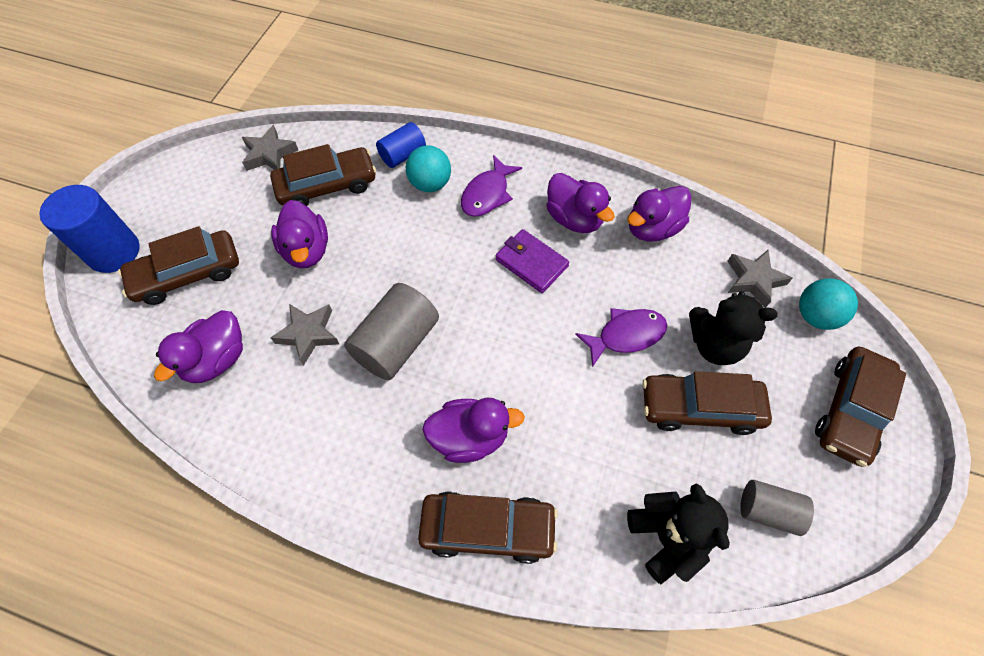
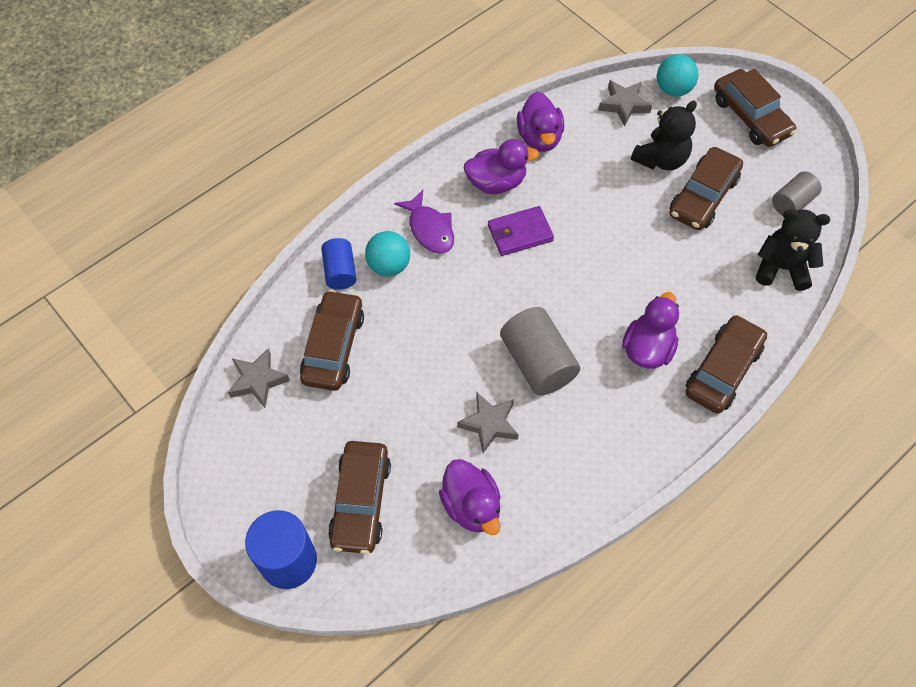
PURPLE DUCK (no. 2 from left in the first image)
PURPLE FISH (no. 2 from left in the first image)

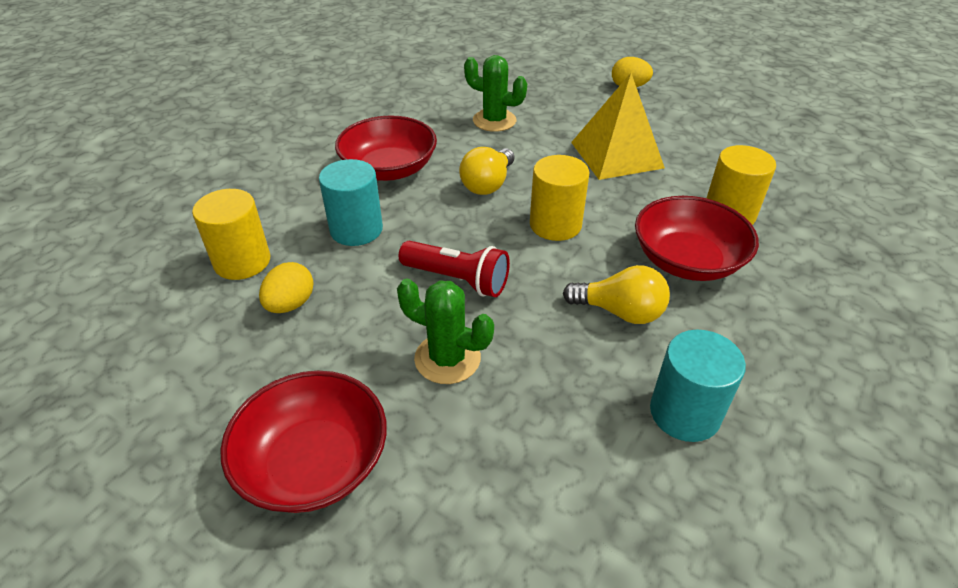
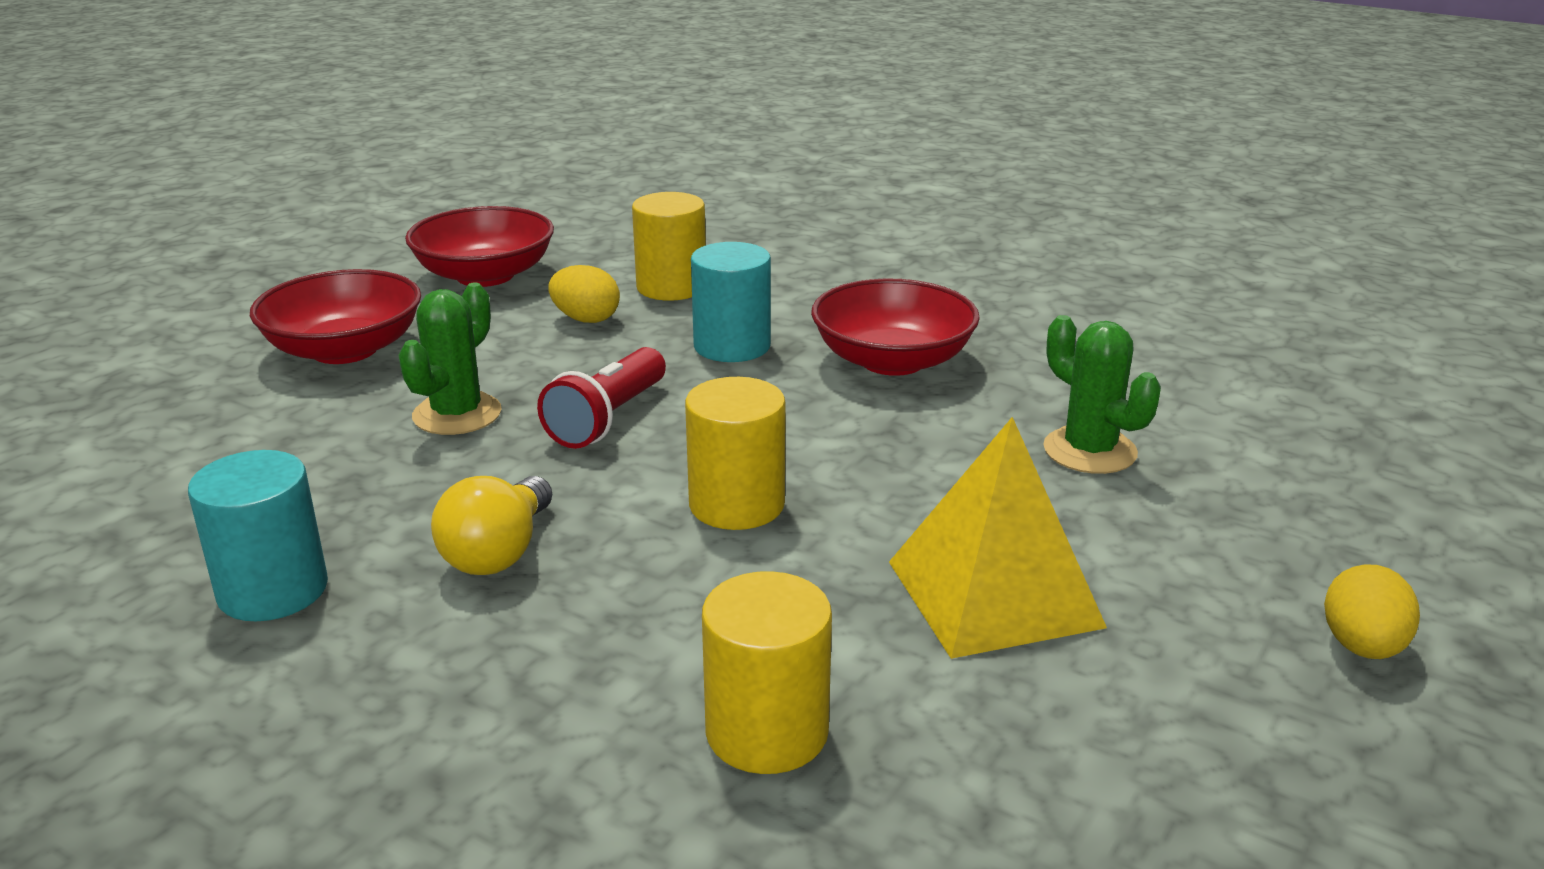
YELLOW LIGHT BULB (no. 1 from left in the first image)
GREEN CACTUS (no. 2 from left)
RED BOWL (no. 2 from left)

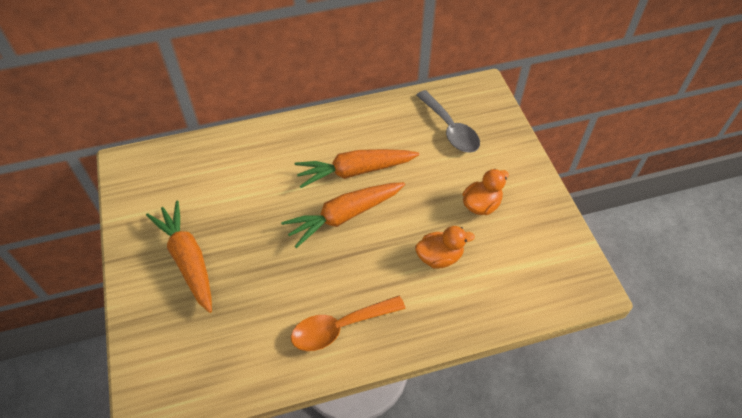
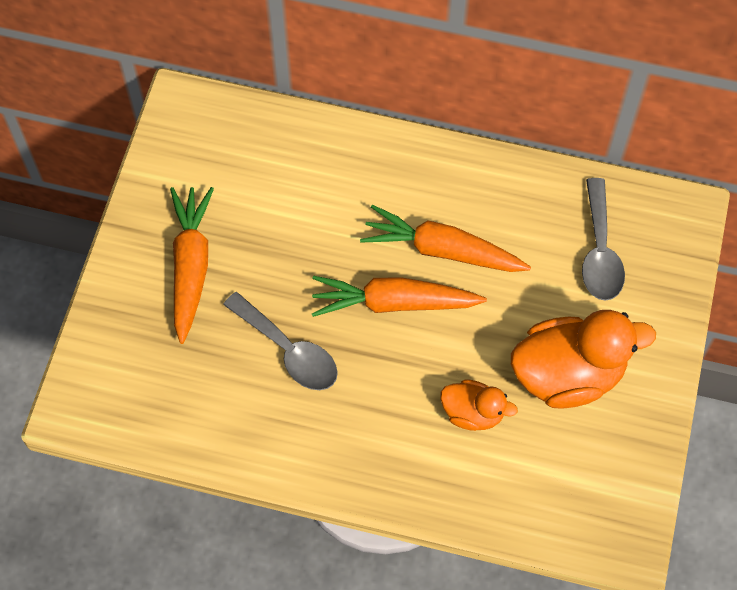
ORANGE SPOON
ORANGE DUCK (no. 2 from left)
GREY SPOON (no. 1 from left)

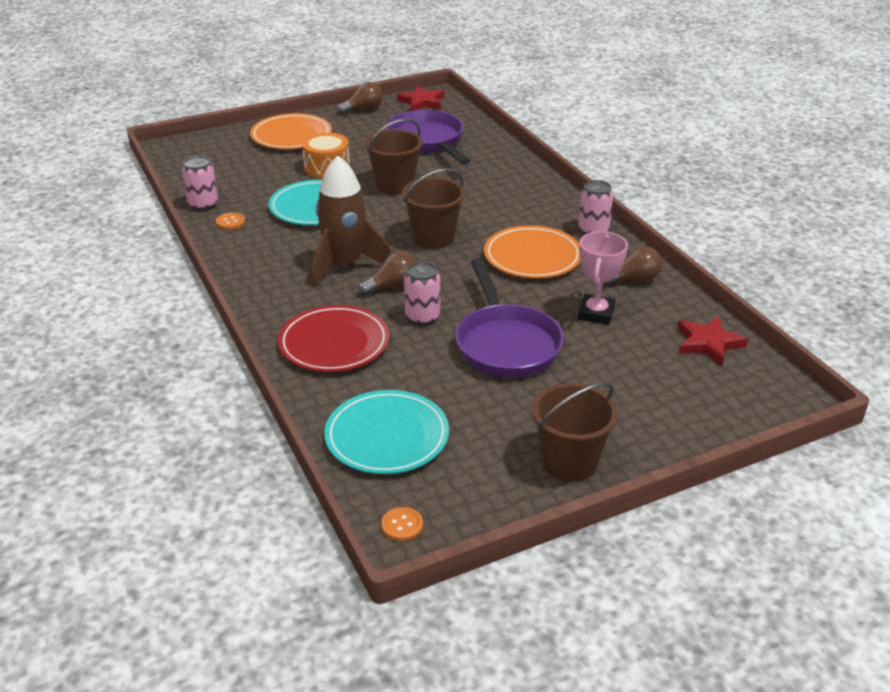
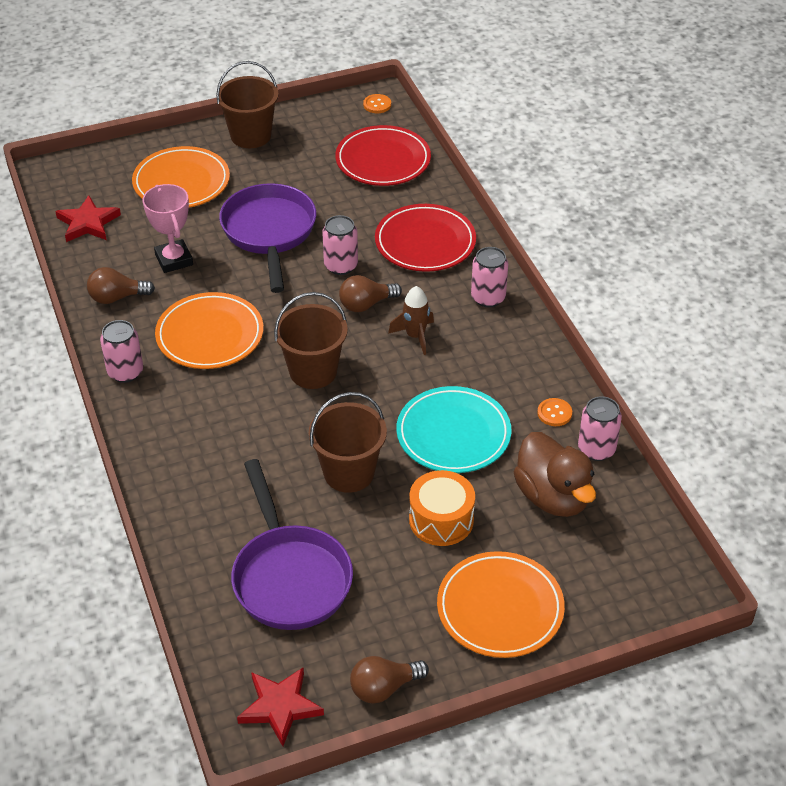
BROWN ROCKET
RED PLATE (no. 1 from left)
PINK TROPHY
ORANGE PLATE (no. 1 from left)
PINK CAN (no. 3 from left)
BROWN DUCK

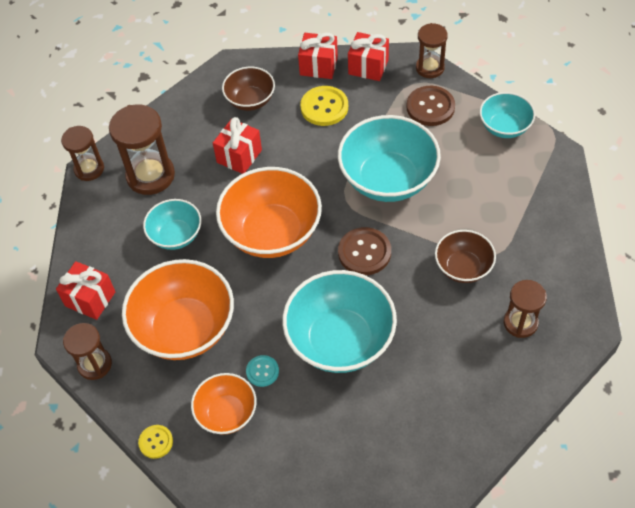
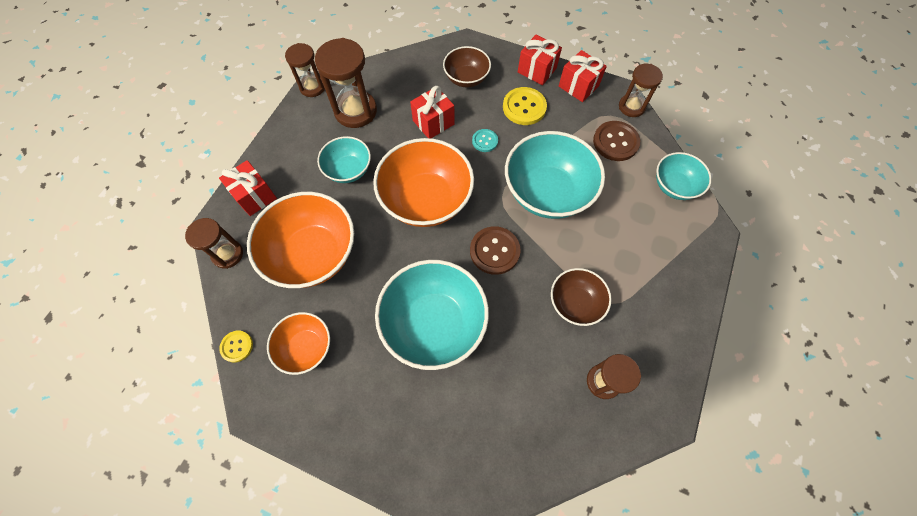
TURQUOISE BUTTON

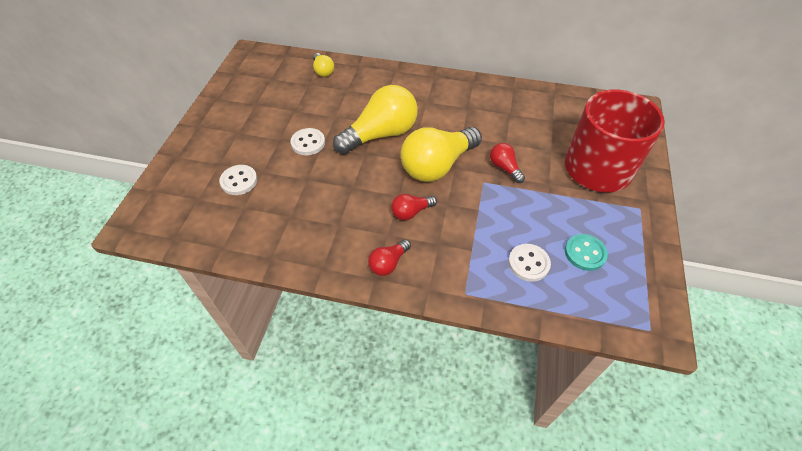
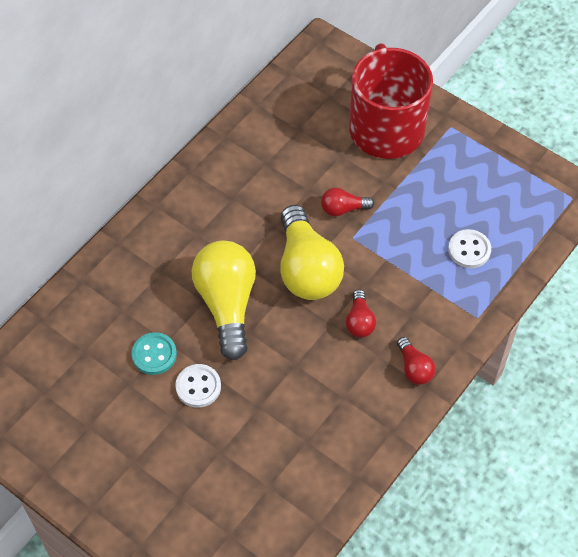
WHITE BUTTON (no. 1 from left in the first image)
YELLOW LIGHT BULB (no. 1 from left in the first image)
TURQUOISE BUTTON

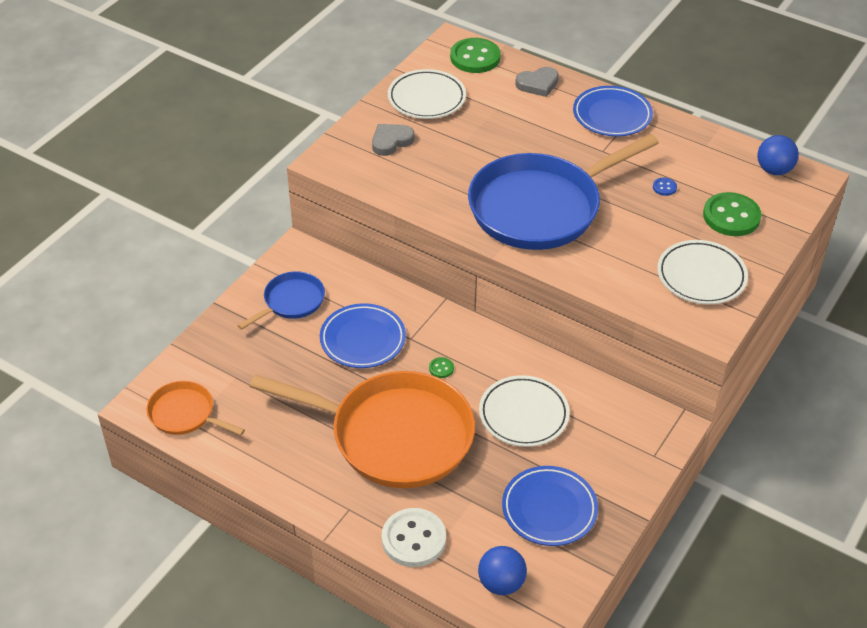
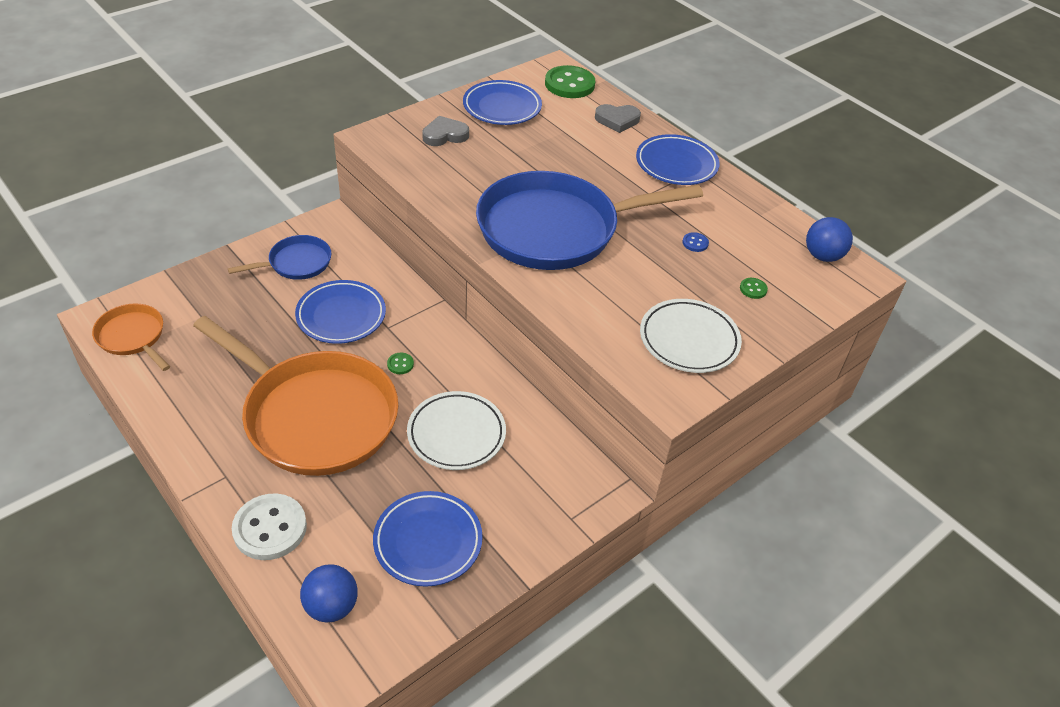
BLUE PLATE (no. 3 from left)
GREEN BUTTON (no. 3 from left)

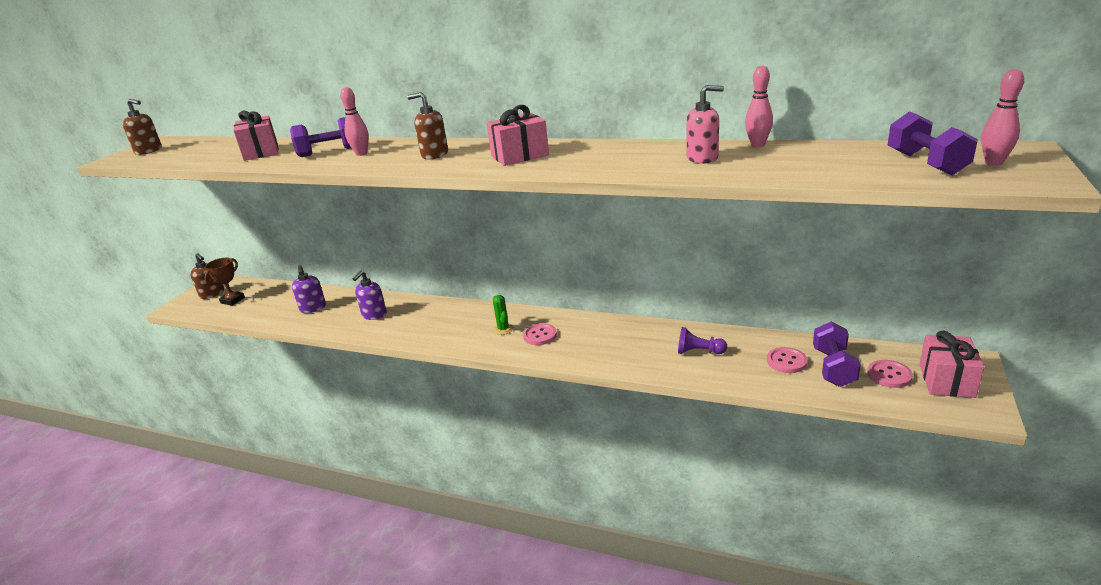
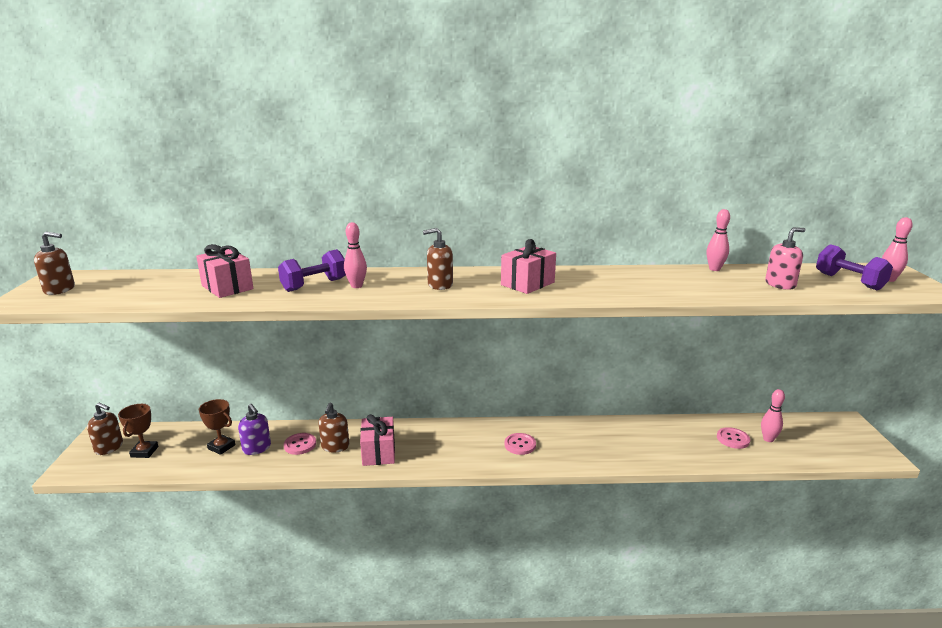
BROWN SOAP DISPENSER (no. 3 from left)
GREEN CACTUS
PURPLE PAWN
PINK SOAP DISPENSER
PINK BOWLING PIN (no. 3 from left)
PINK BUTTON (no. 1 from left)
PINK GIFT (no. 2 from left)
BROWN TROPHY (no. 2 from left)

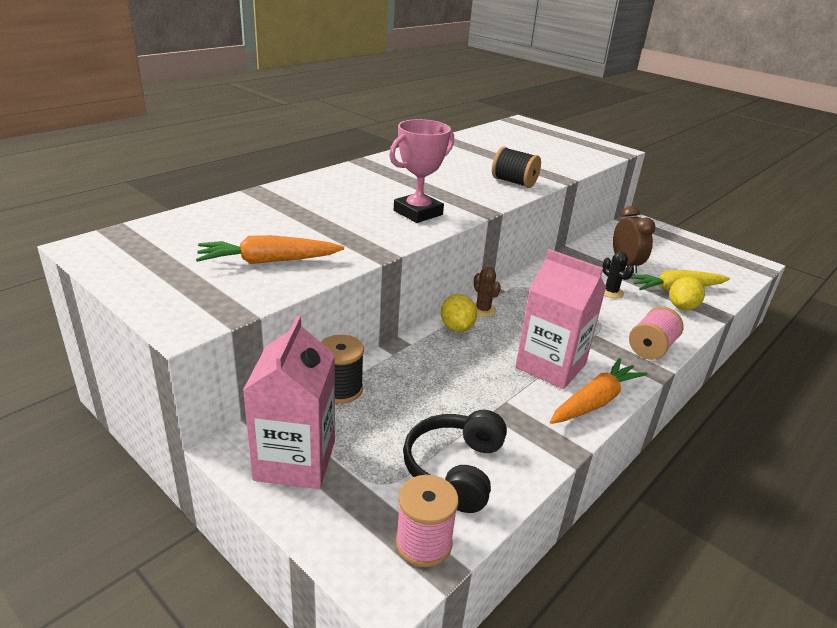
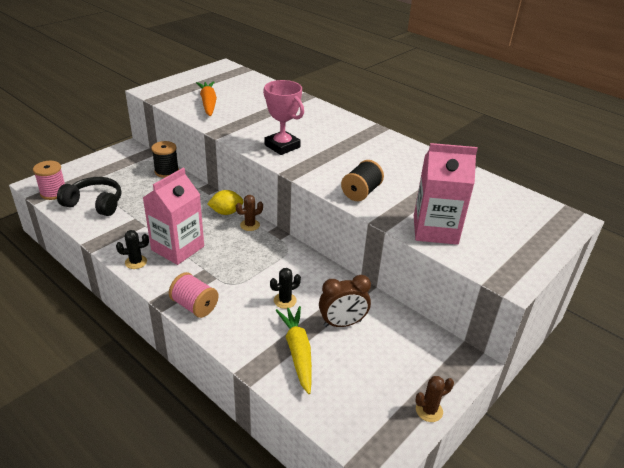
PINK CARTON (no. 2 from left)
BLACK CACTUS (no. 1 from left)
YELLOW LEMON (no. 2 from left in the first image)
BROWN CACTUS (no. 2 from left)

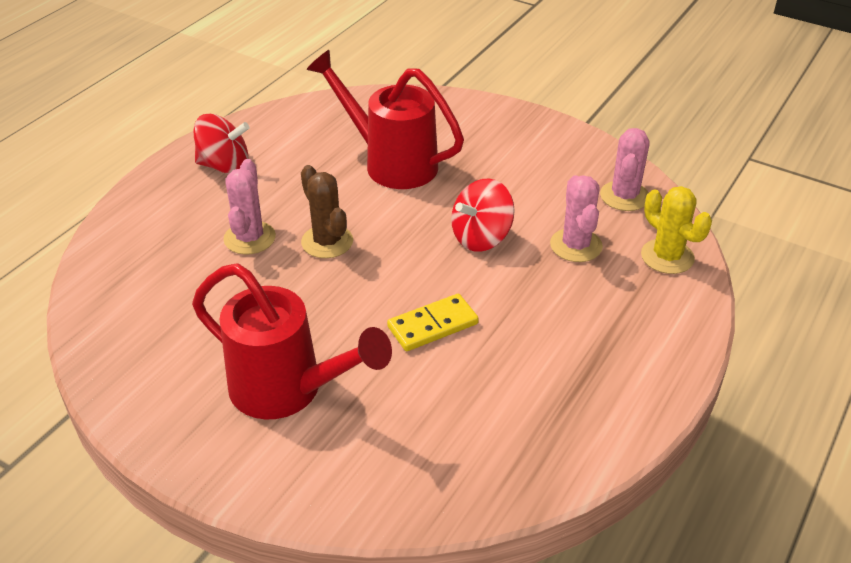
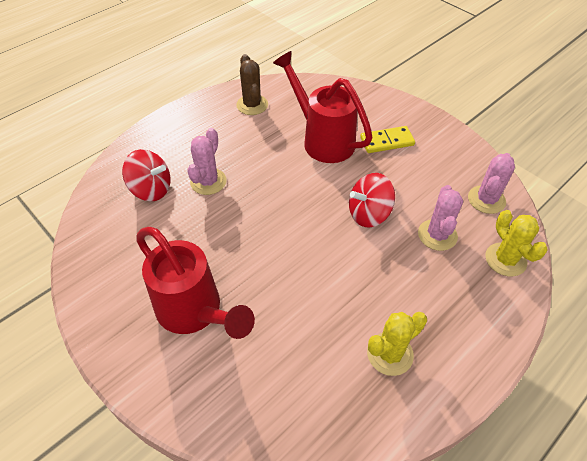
RED SPINNING TOP (no. 1 from left)
BROWN CACTUS
YELLOW DOMINO
YELLOW CACTUS (no. 1 from left)

